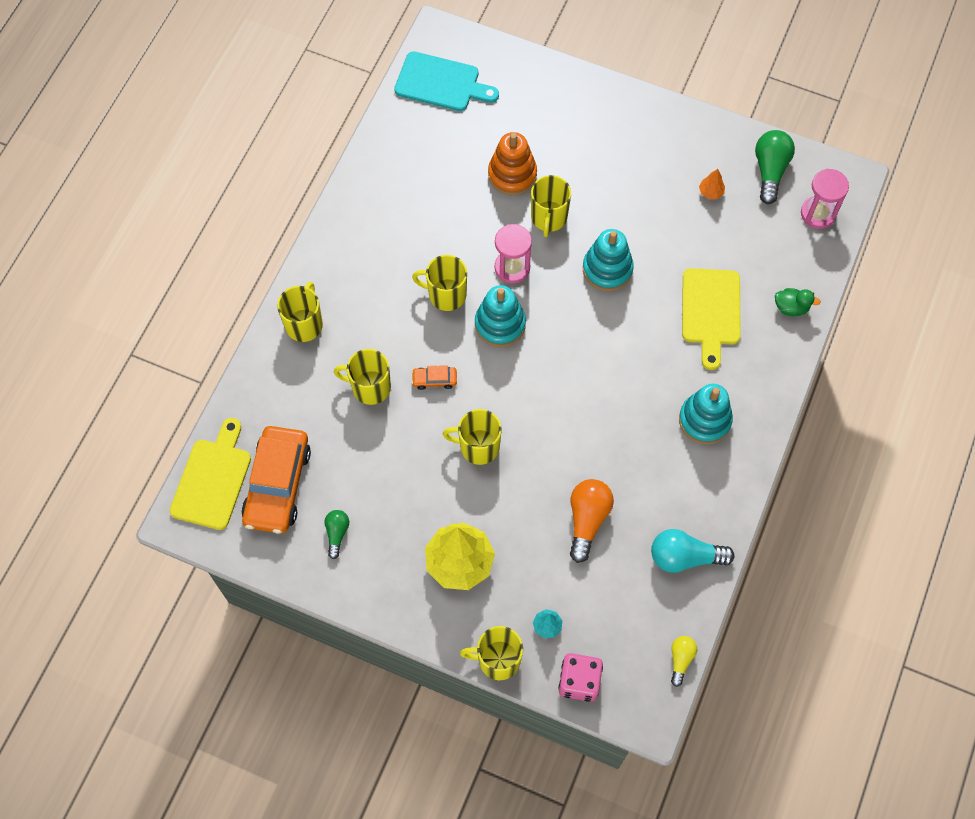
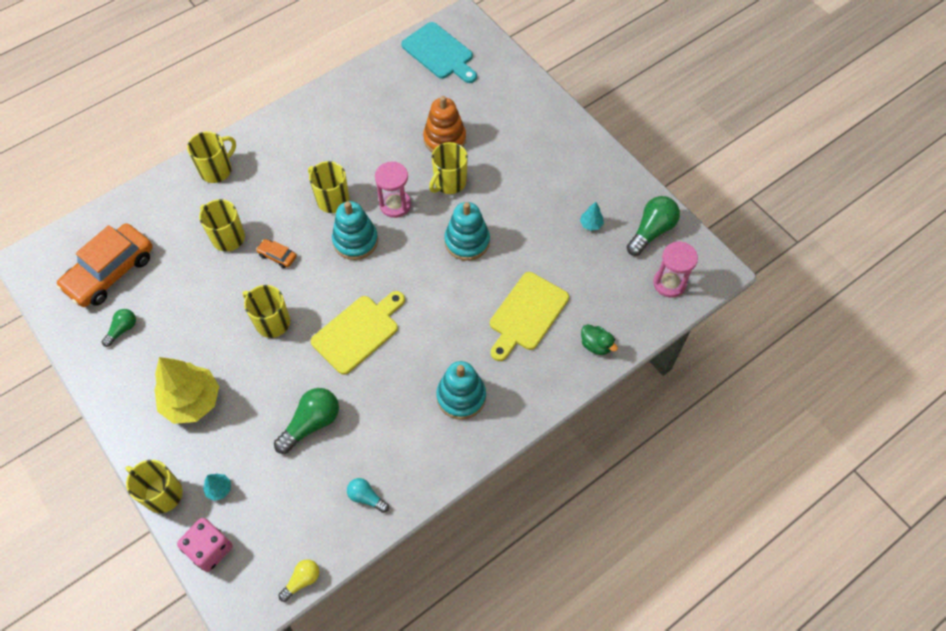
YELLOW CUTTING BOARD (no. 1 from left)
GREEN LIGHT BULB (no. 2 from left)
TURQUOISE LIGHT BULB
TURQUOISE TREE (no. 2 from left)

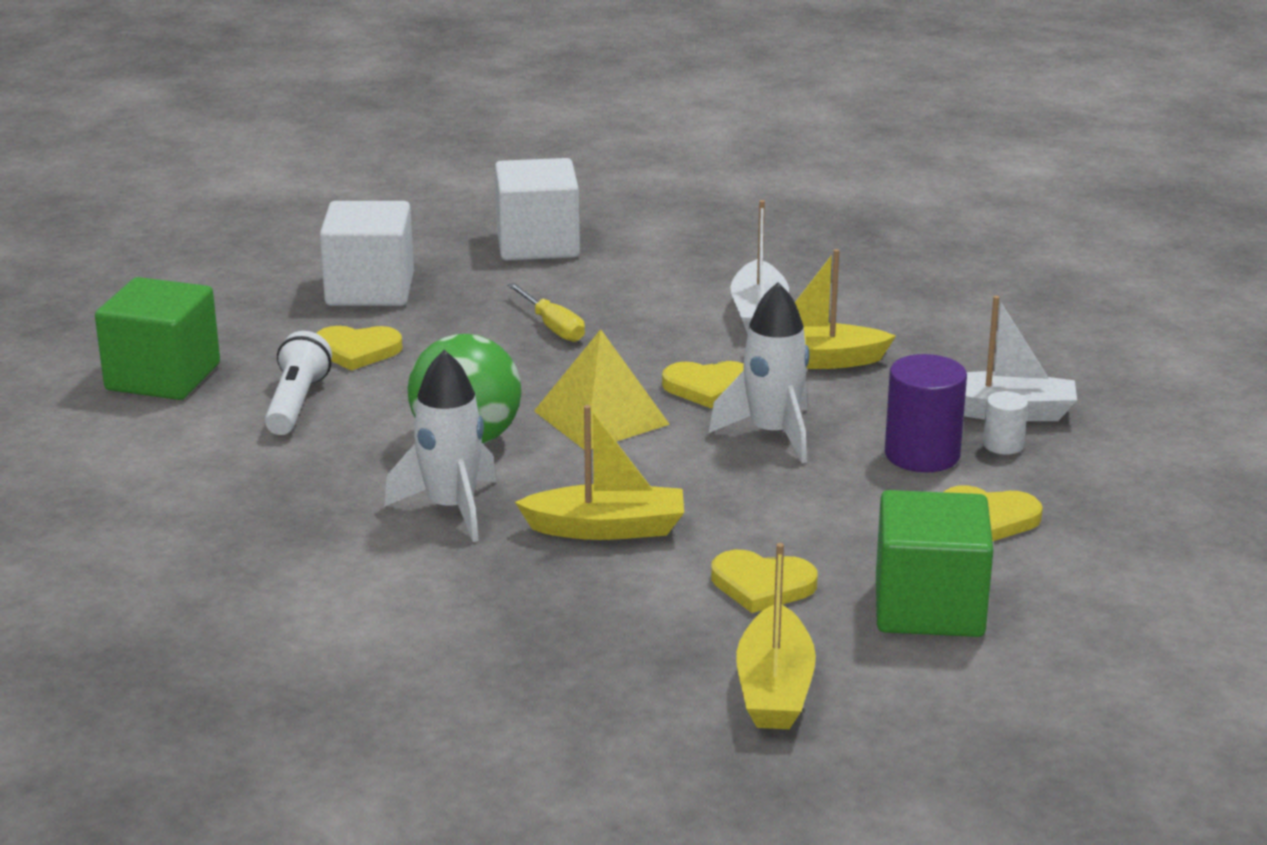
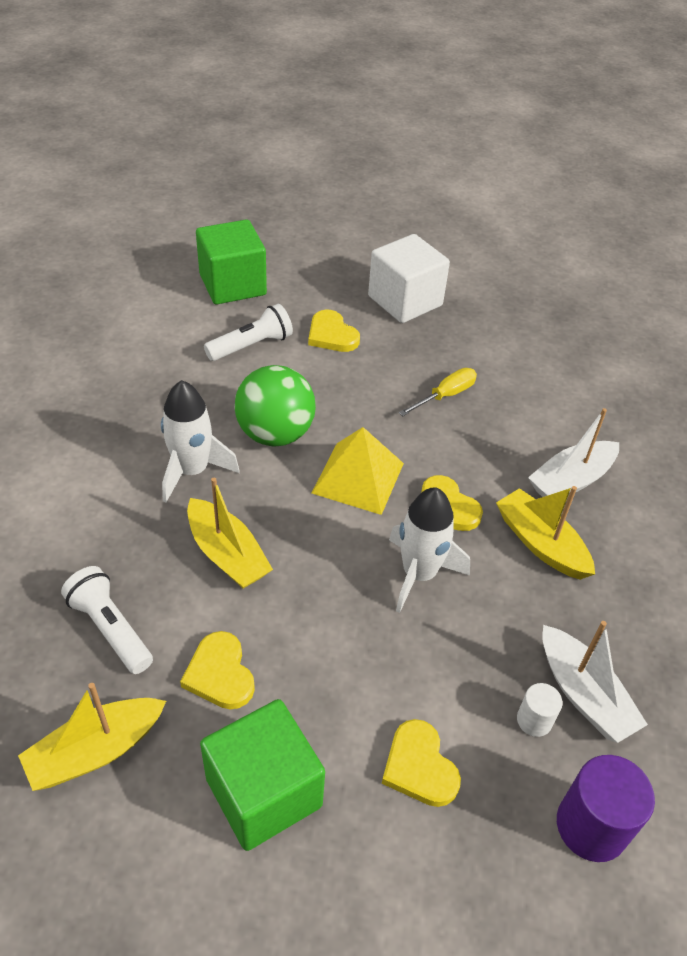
WHITE CUBE (no. 2 from left in the first image)
YELLOW SCREWDRIVER
PURPLE CYLINDER
WHITE FLASHLIGHT (no. 1 from left)

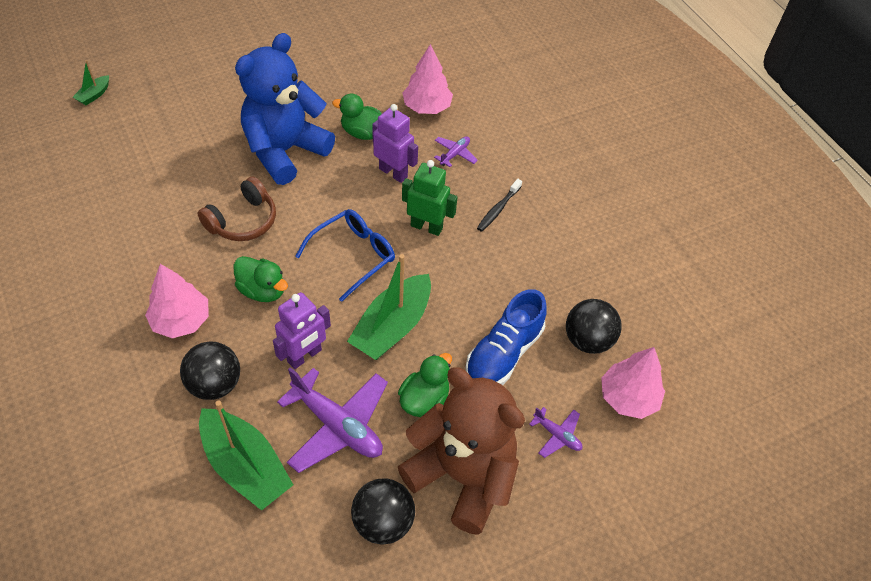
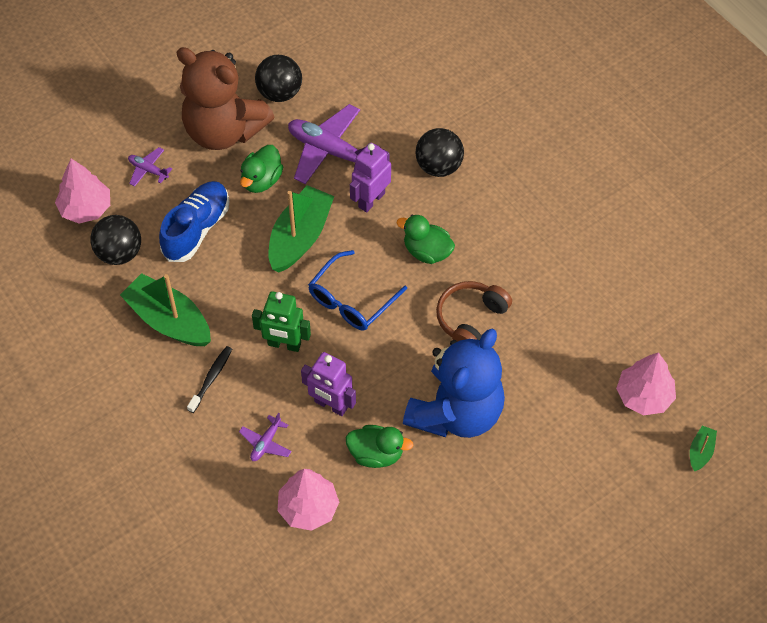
PINK TREE (no. 3 from left)
GREEN BOAT (no. 1 from left)

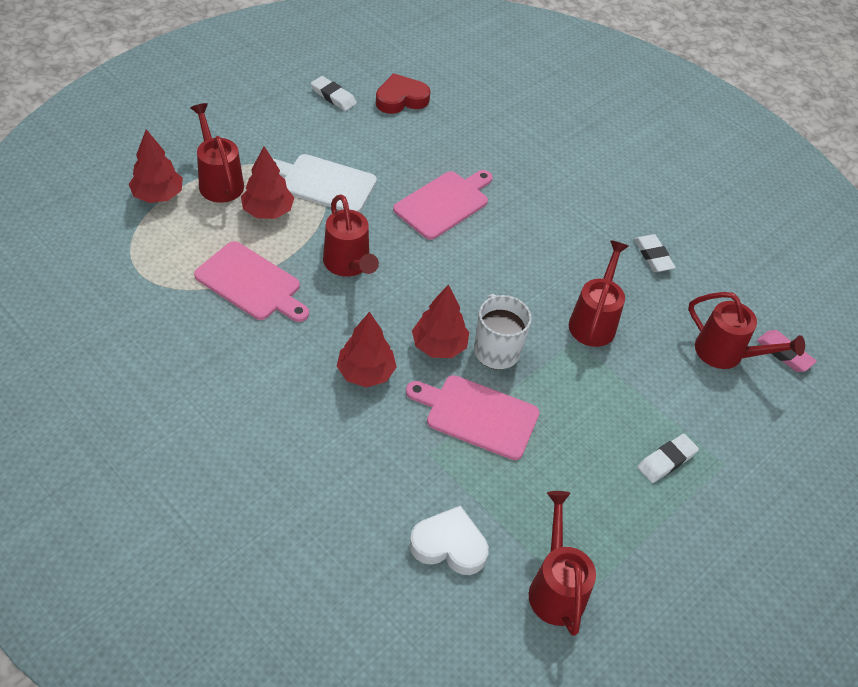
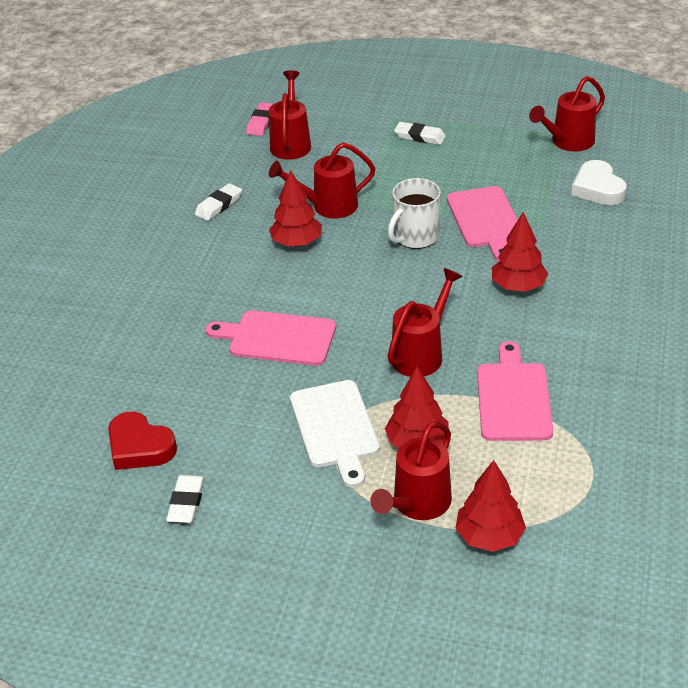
RED TREE (no. 1 from left)

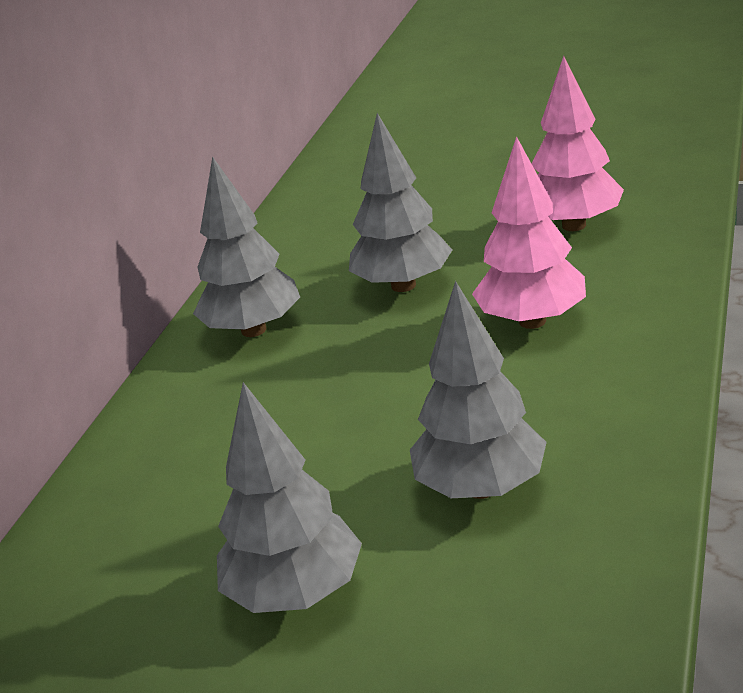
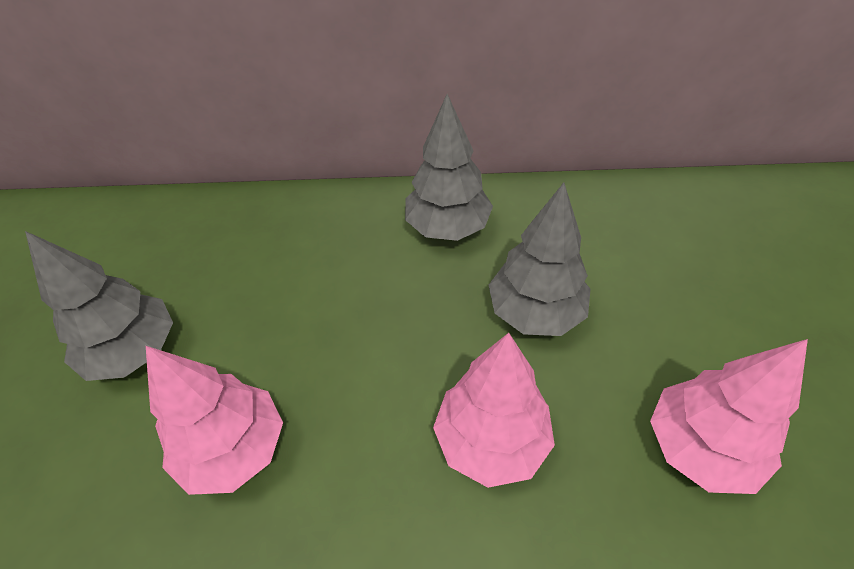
PINK TREE (no. 1 from left)

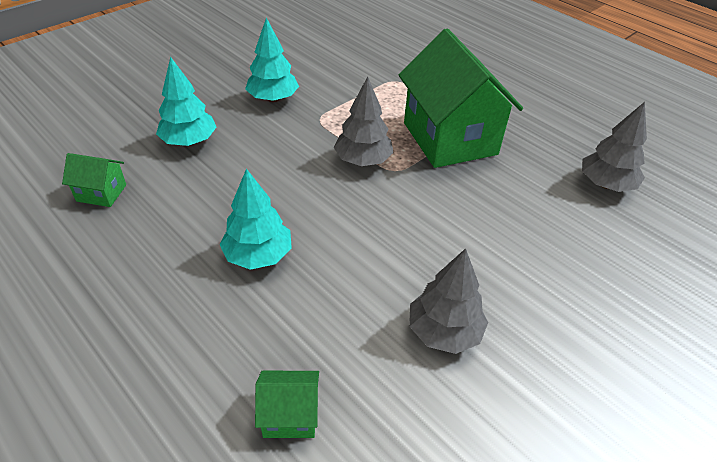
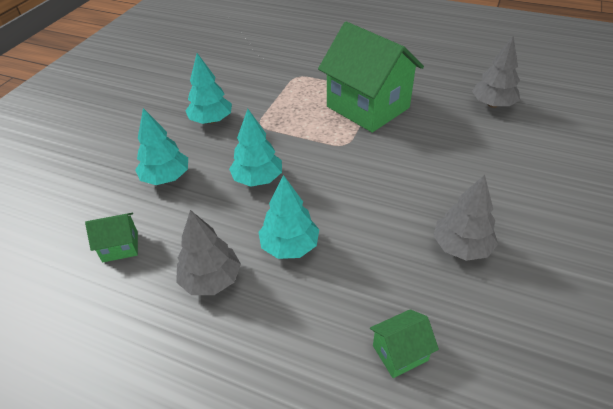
GREY TREE (no. 1 from left)
TURQUOISE TREE (no. 3 from left)

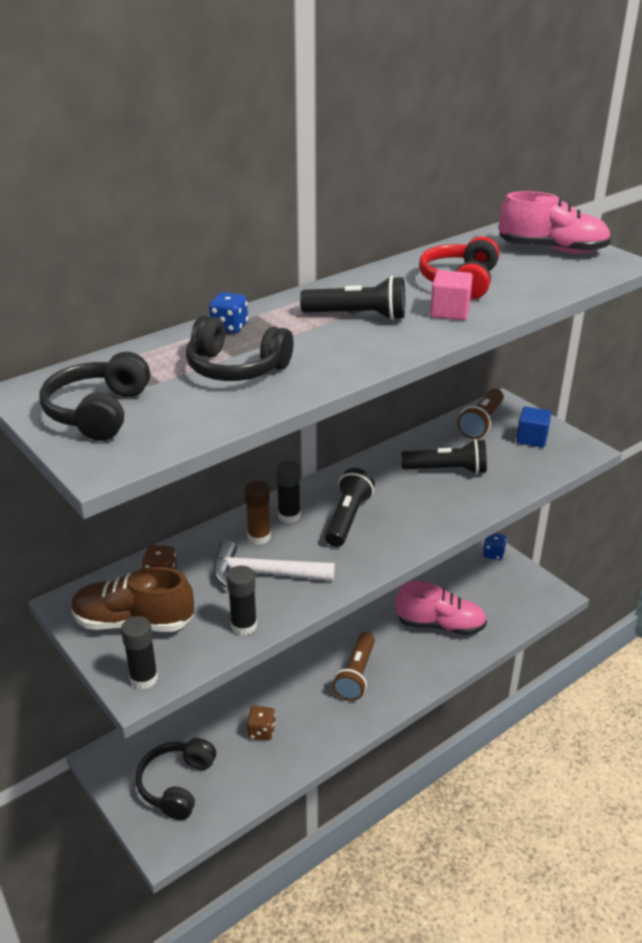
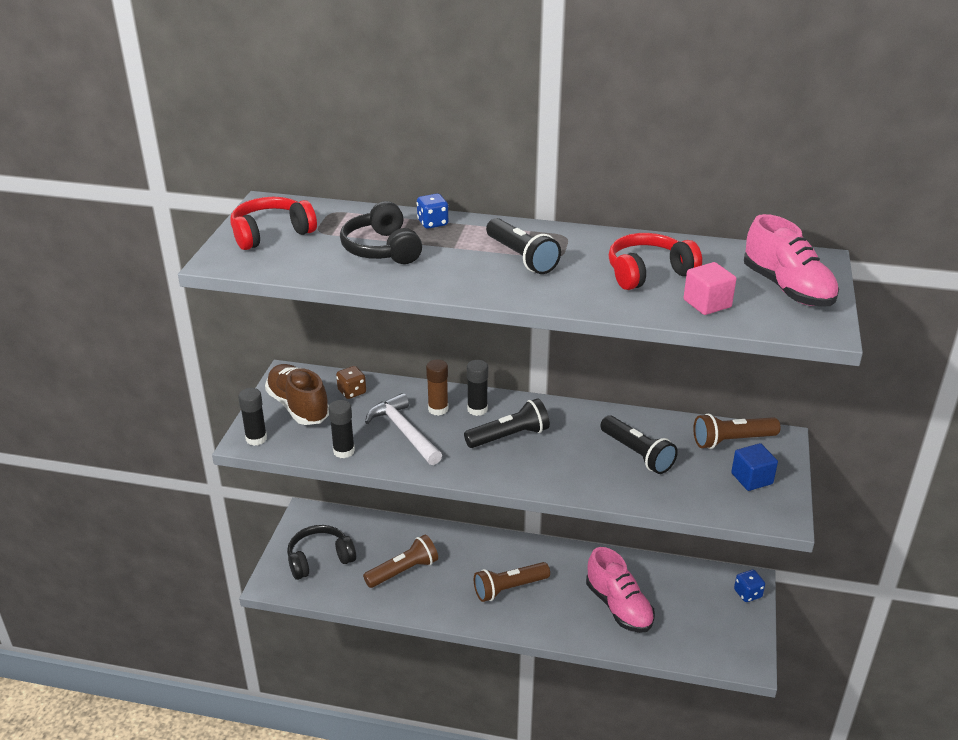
RED HEADPHONES (no. 1 from left)
BROWN FLASHLIGHT (no. 1 from left)
PINK CUBE

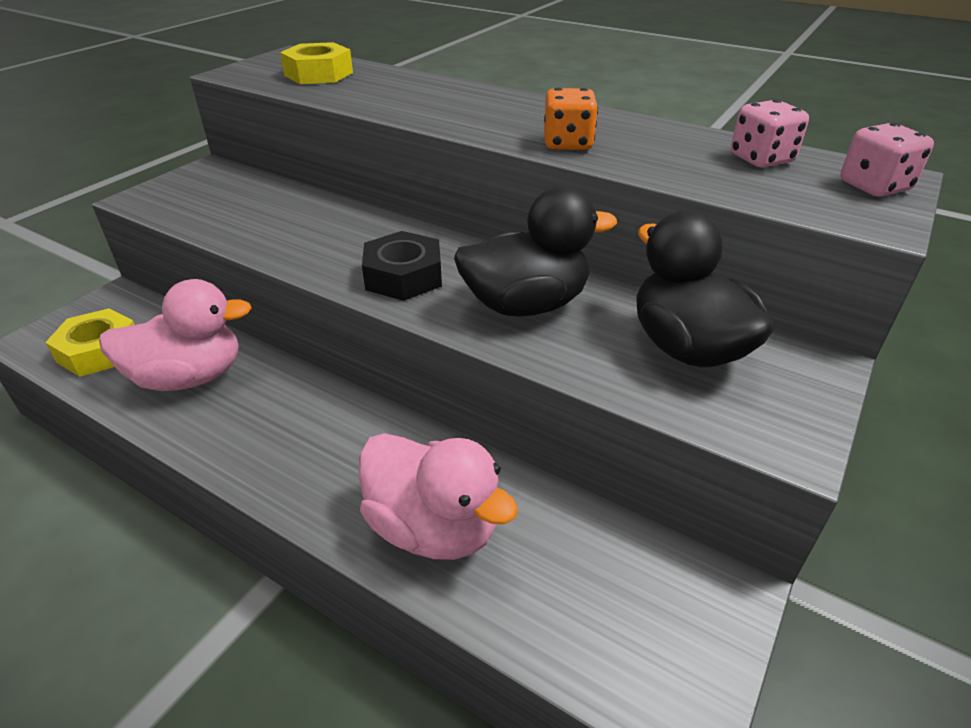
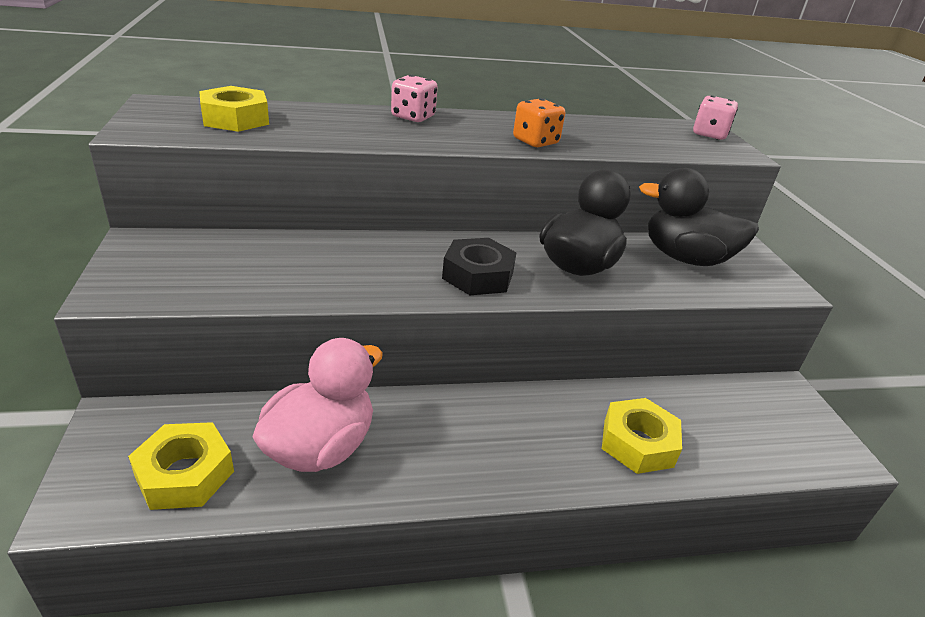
YELLOW NUT (no. 3 from left)
PINK DICE (no. 1 from left)

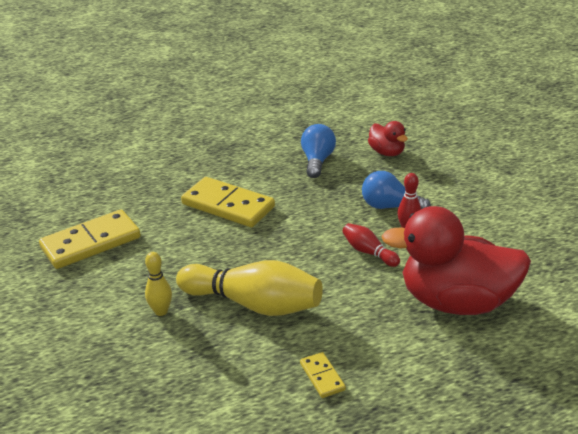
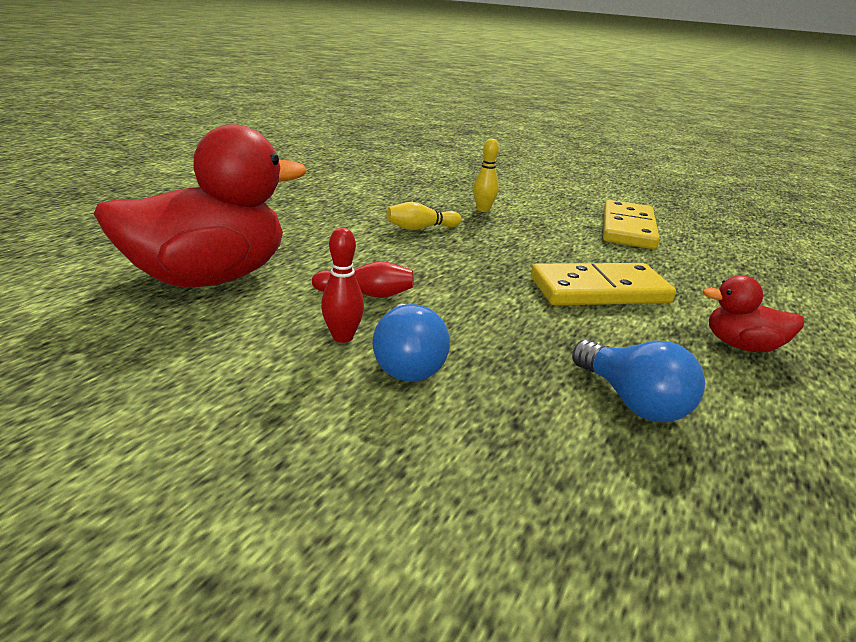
YELLOW BOWLING PIN (no. 1 from left)
YELLOW DOMINO (no. 3 from left in the first image)
BLUE LIGHT BULB (no. 1 from left)
RED DUCK (no. 2 from left)

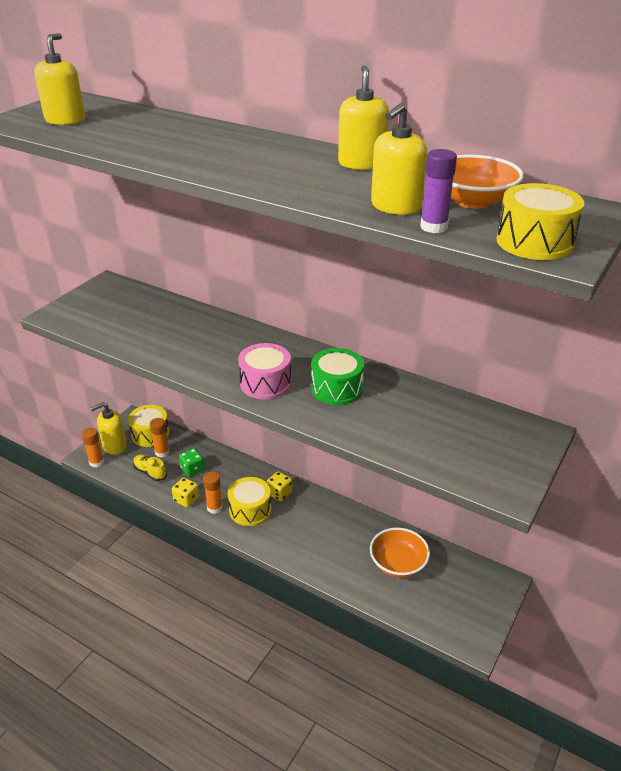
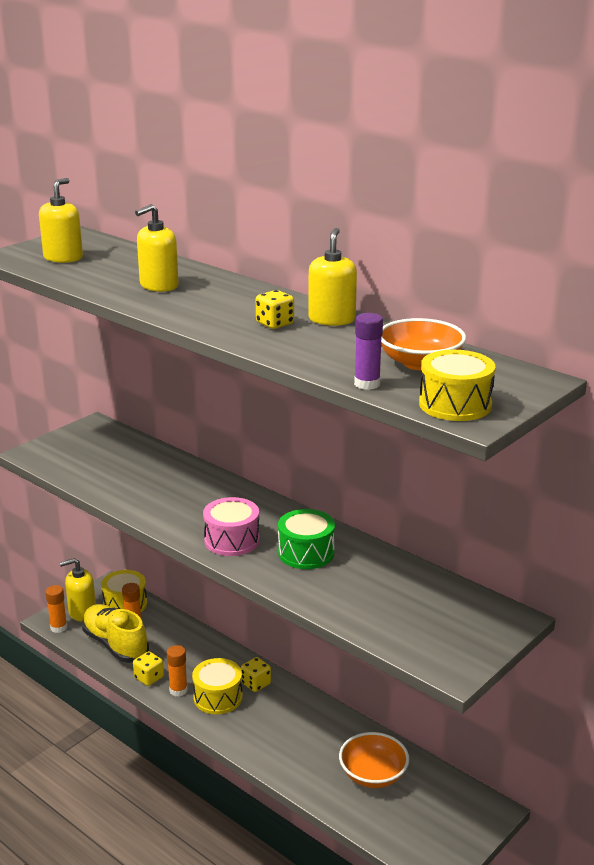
YELLOW SHOE
GREEN DICE
YELLOW SOAP DISPENSER (no. 3 from left)
YELLOW DICE (no. 3 from left)

